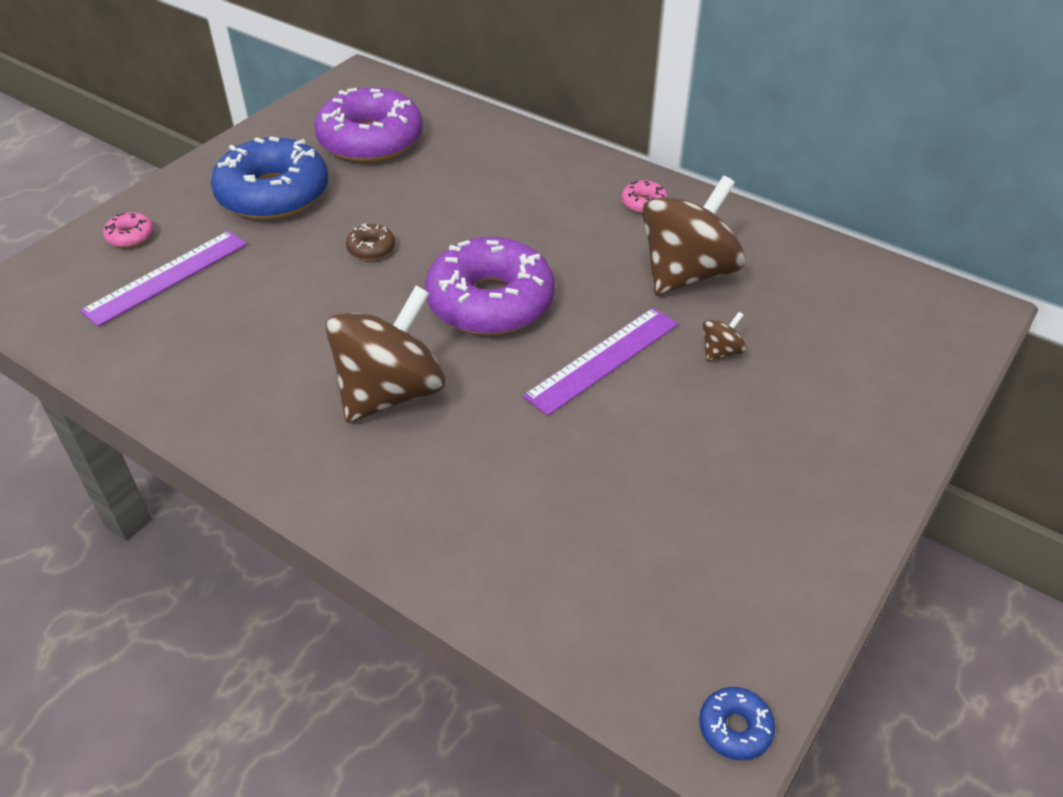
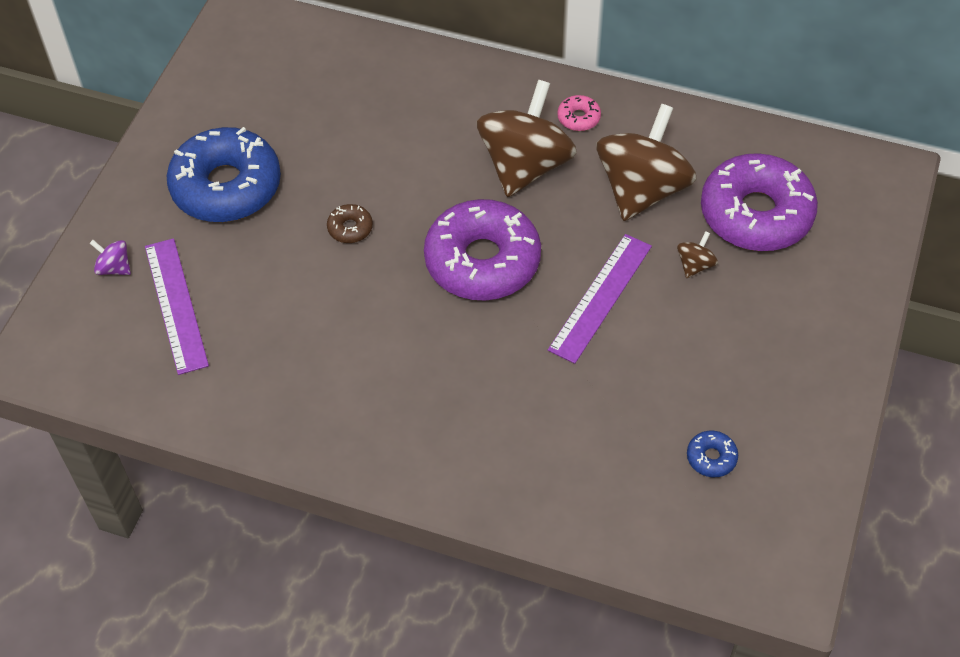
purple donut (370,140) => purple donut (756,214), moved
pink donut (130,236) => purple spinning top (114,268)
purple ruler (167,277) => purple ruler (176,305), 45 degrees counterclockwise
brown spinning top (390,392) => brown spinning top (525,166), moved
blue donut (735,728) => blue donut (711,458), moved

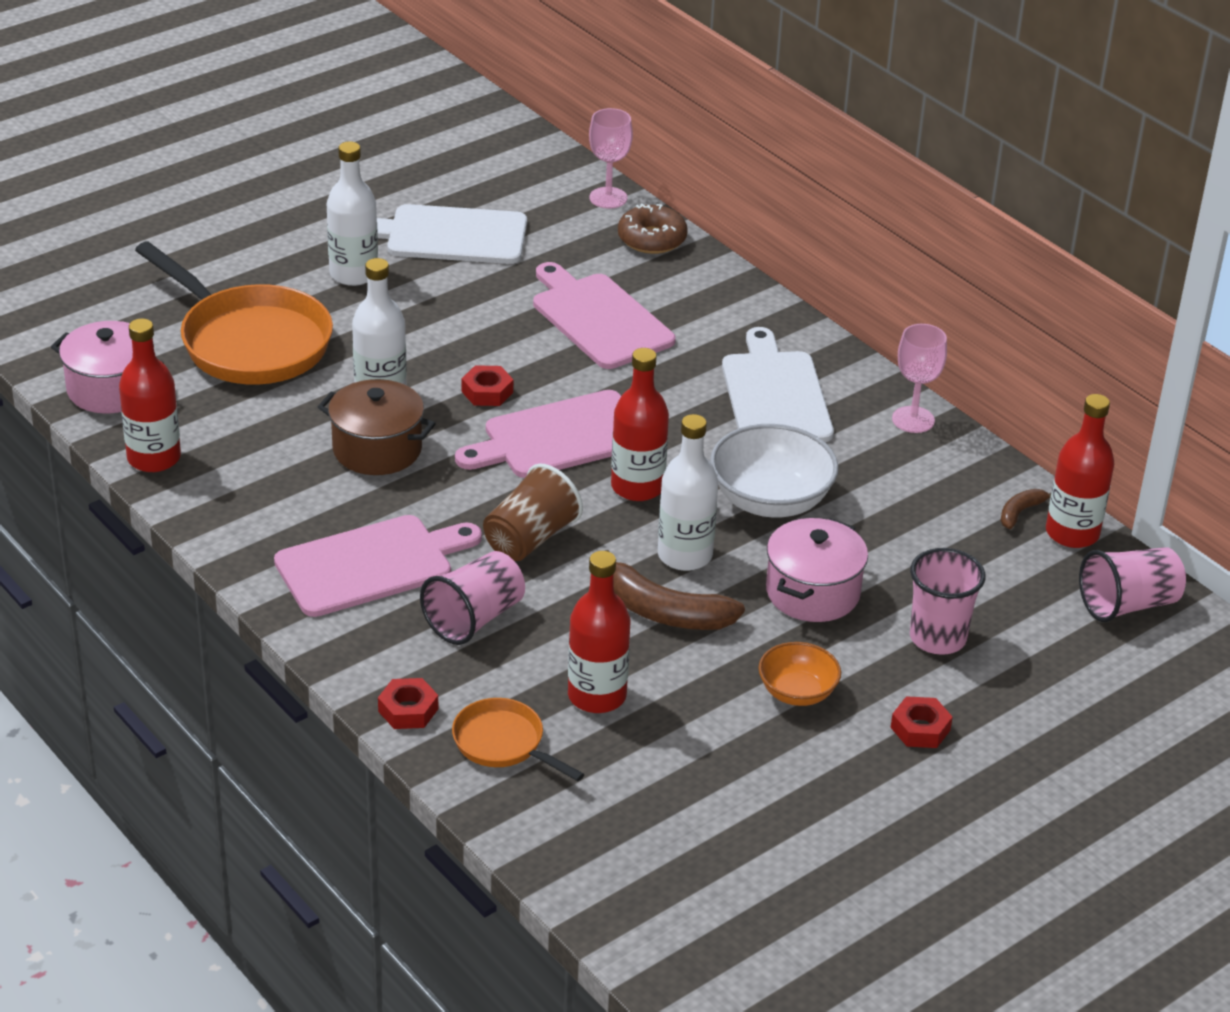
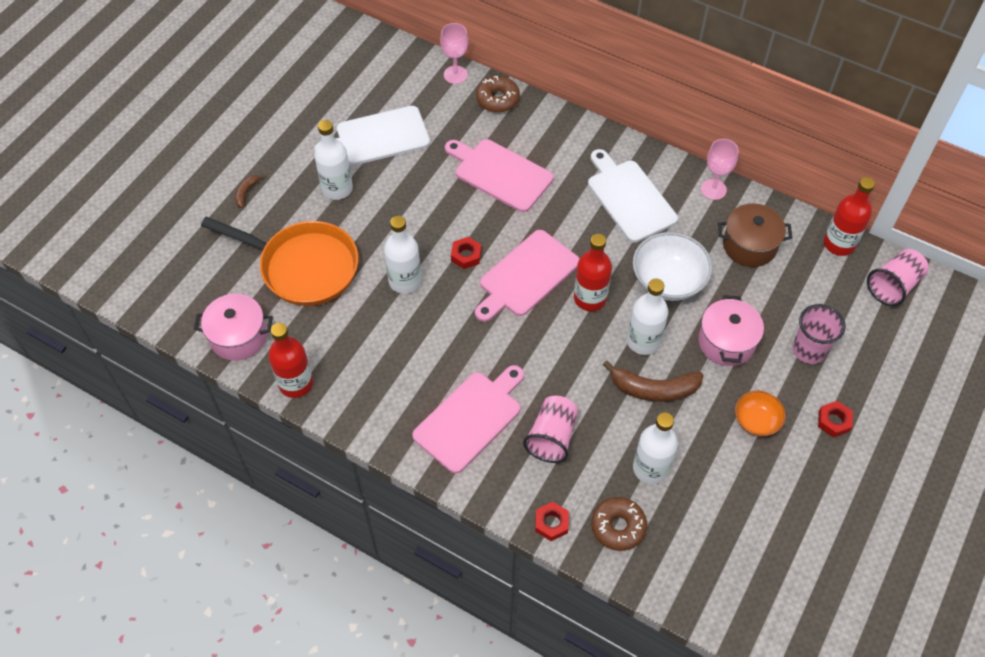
brown pot (377,449) => brown pot (749,245), moved
brown cup (530,538) => nothing
brown banana (1020,512) => brown banana (246,192), moved
red bottle (597,696) => white bottle (650,468)
orange pan (503,744) => brown donut (618,526)

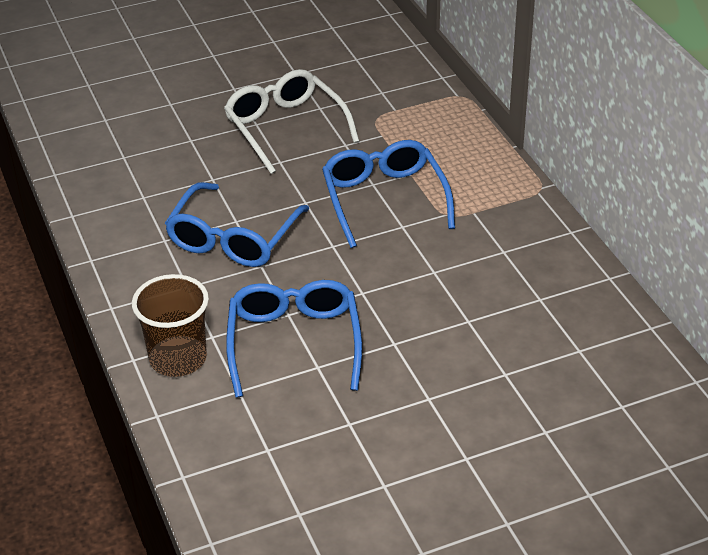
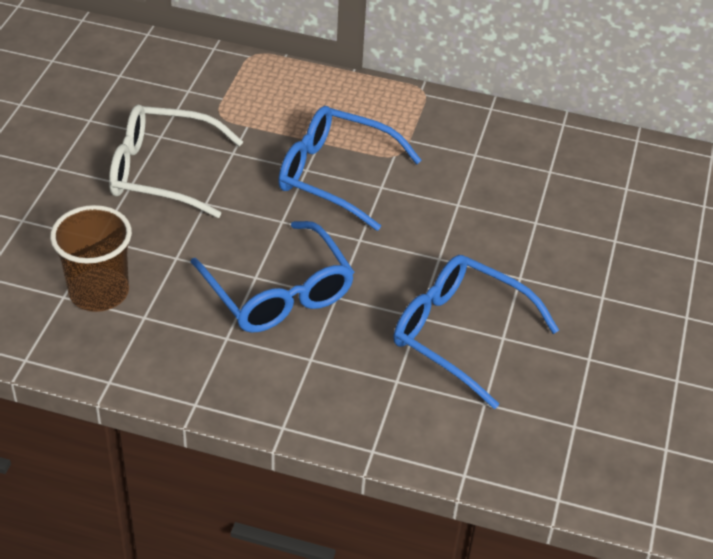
brown cup (178,359) => brown cup (99,292), moved

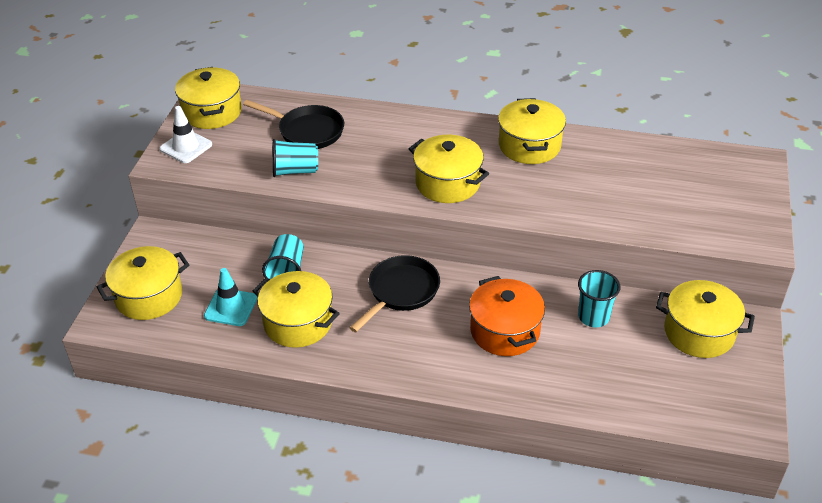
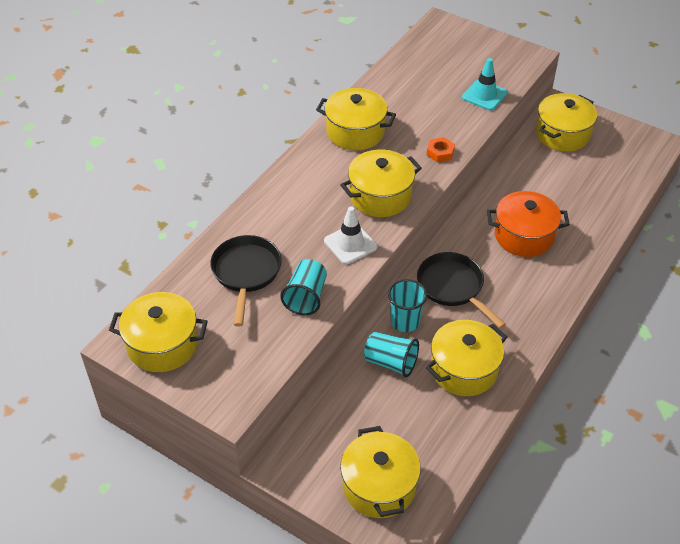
black pan (307,131) => black pan (246,273), 45 degrees counterclockwise
white traffic cone (186,147) => white traffic cone (350,244), moved
turquoise traffic cone (231,307) => turquoise traffic cone (484,95), moved
turquoise cup (593,317) => turquoise cup (405,321), moved
nothing => orange nut (440,153)

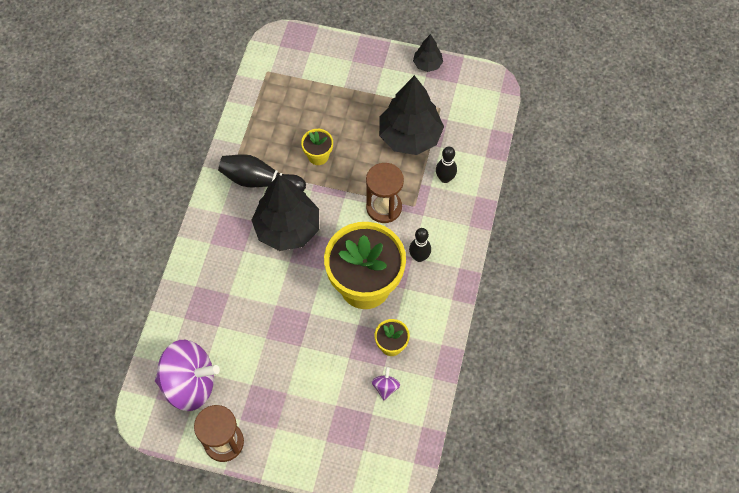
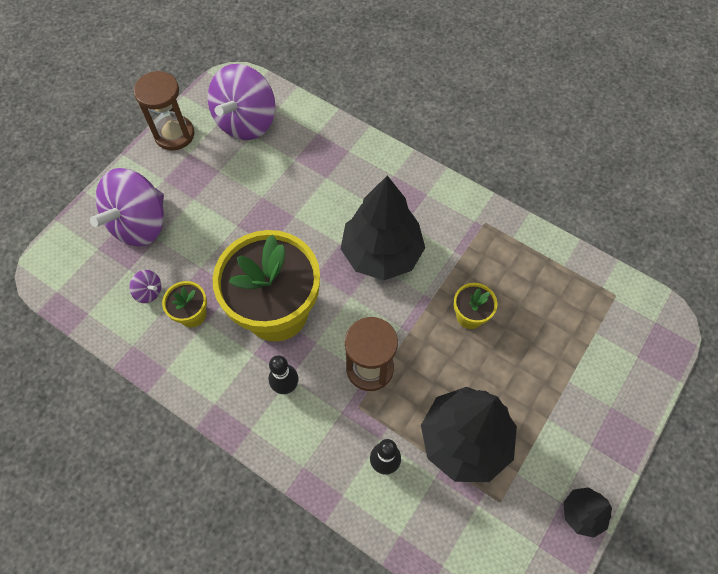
black bowling pin (260,181) => nothing
nothing => purple spinning top (140,224)

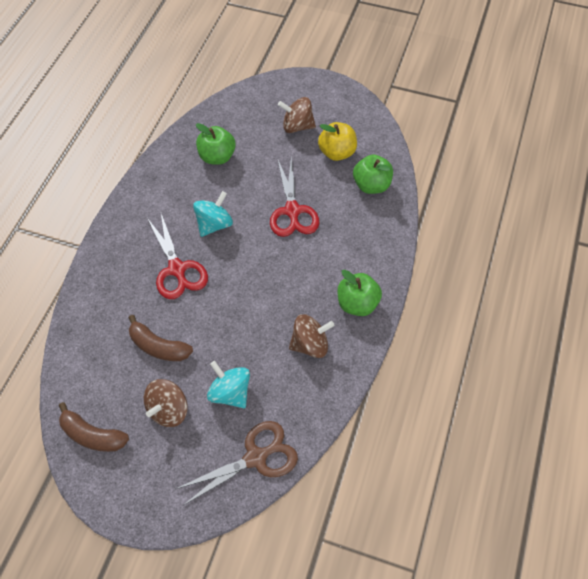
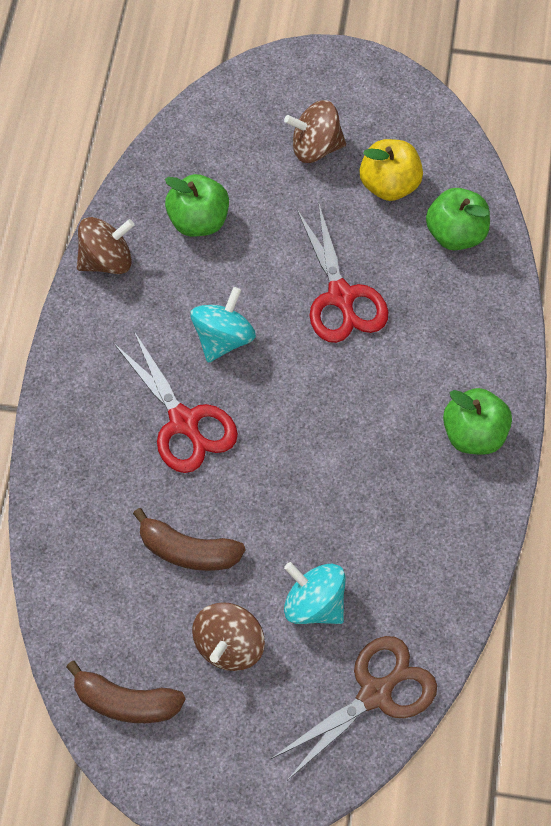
brown spinning top (310,345) => brown spinning top (106,260), moved

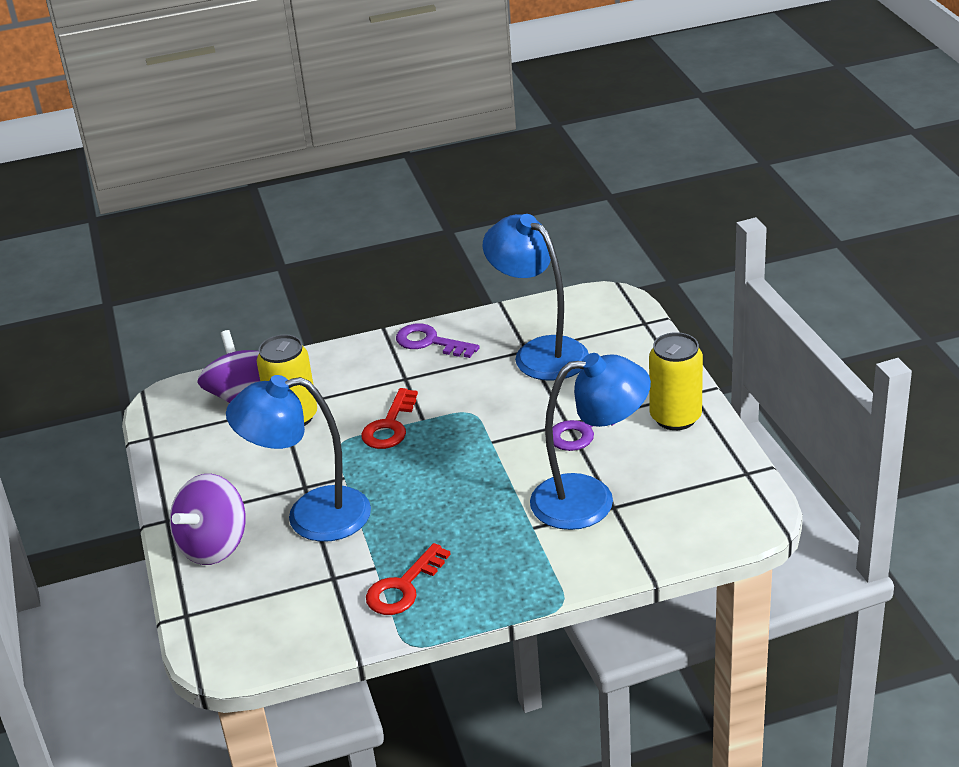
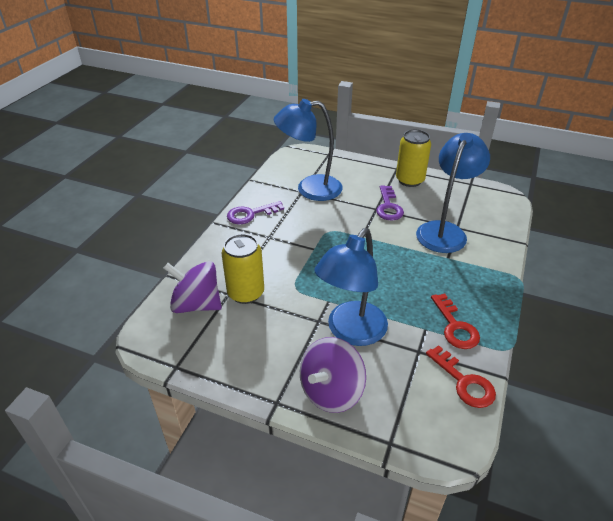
red key (390,425) => red key (464,382), moved
purple spinning top (214,545) => purple spinning top (331,391), 60 degrees clockwise

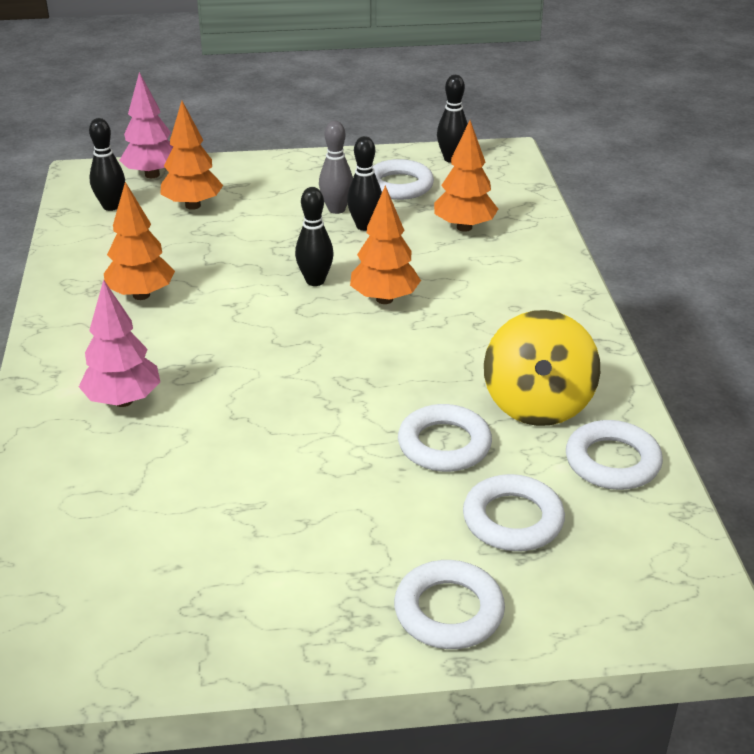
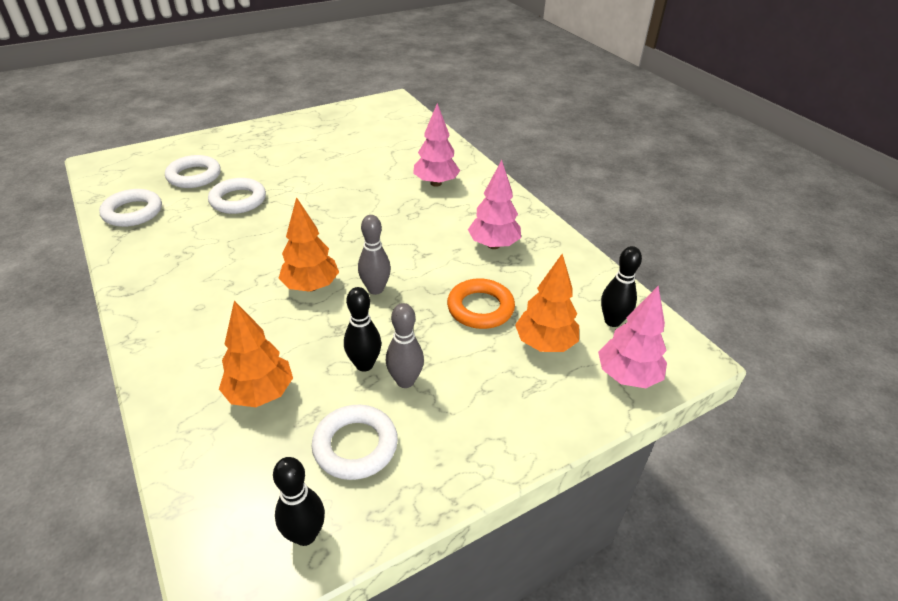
orange tree (141,295) => pink tree (493,245)
black bowling pin (315,281) => grey bowling pin (375,289)
yellow spinning top (537,404) => nothing
white ring (448,611) => nothing
nothing => orange ring (480,308)

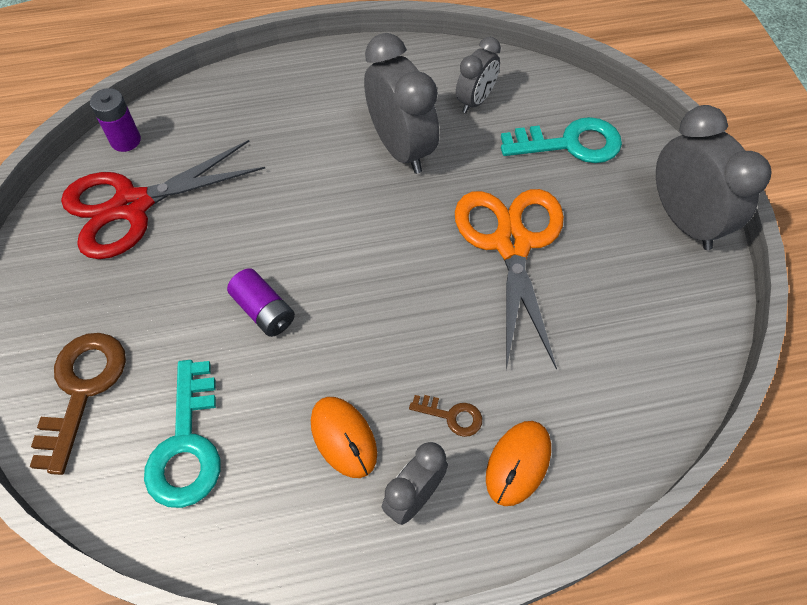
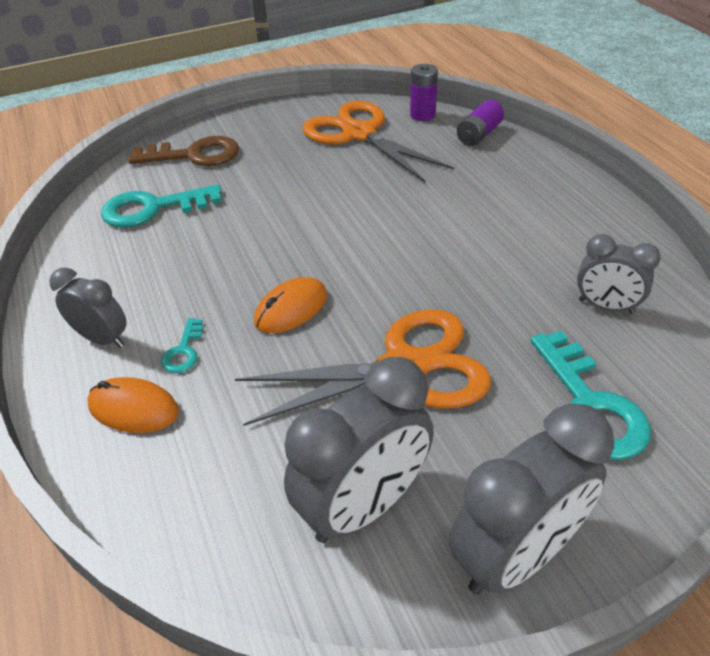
grey clock (401,149) => grey clock (364,506), moved
red scissors (132,206) => orange scissors (359,134)
purple battery (264,311) => purple battery (479,135), moved
brown key (452,416) => turquoise key (183,351)
orange mouse (343,437) => orange mouse (291,309), moved

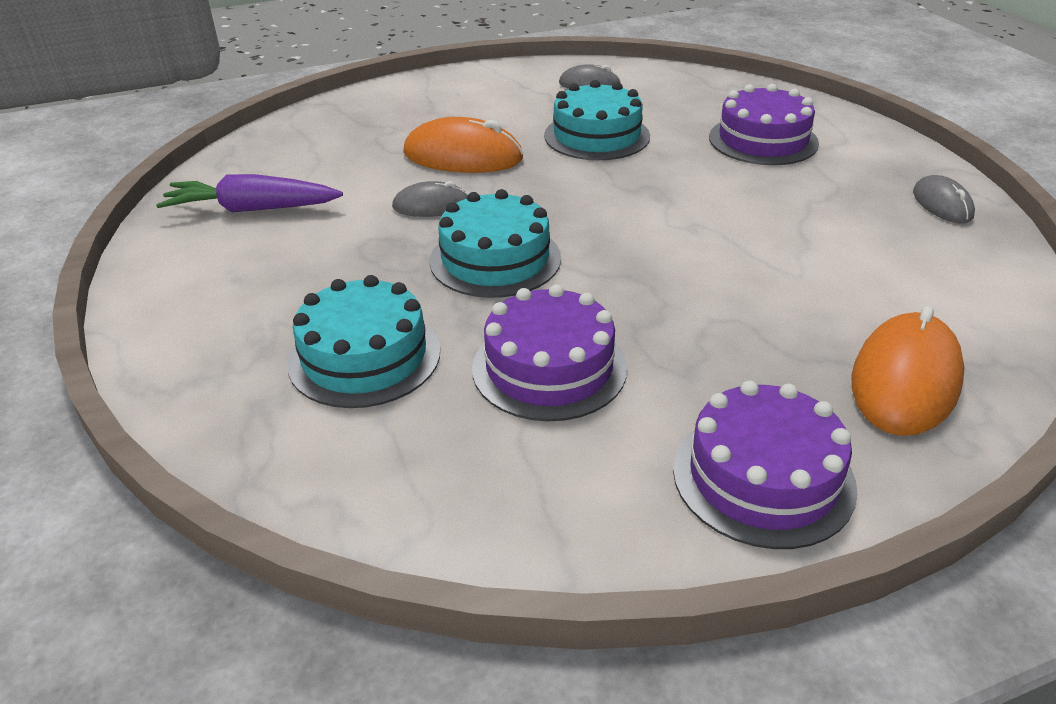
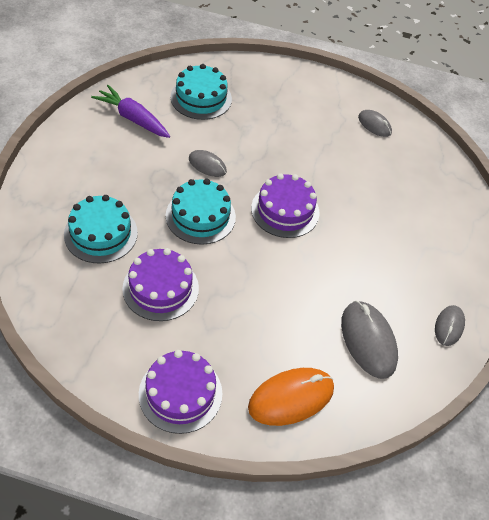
turquoise cake (597,136) => turquoise cake (201,98), moved
purple cake (763,140) => purple cake (285,210), moved
orange mouse (463,156) => nothing
nothing => grey mouse (368,341)

